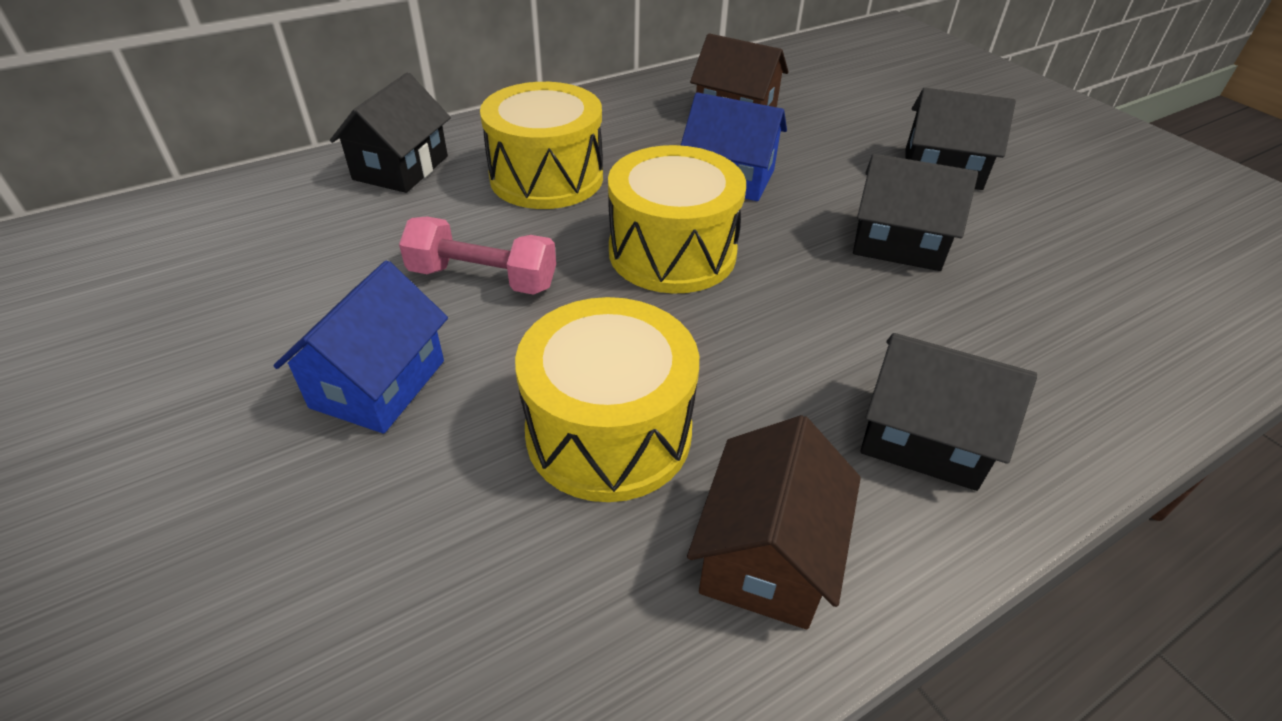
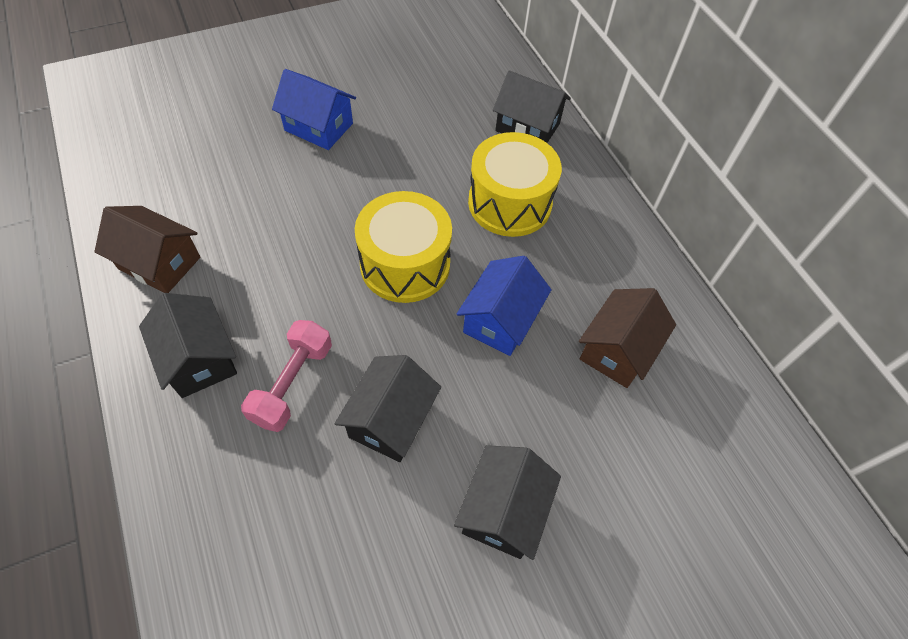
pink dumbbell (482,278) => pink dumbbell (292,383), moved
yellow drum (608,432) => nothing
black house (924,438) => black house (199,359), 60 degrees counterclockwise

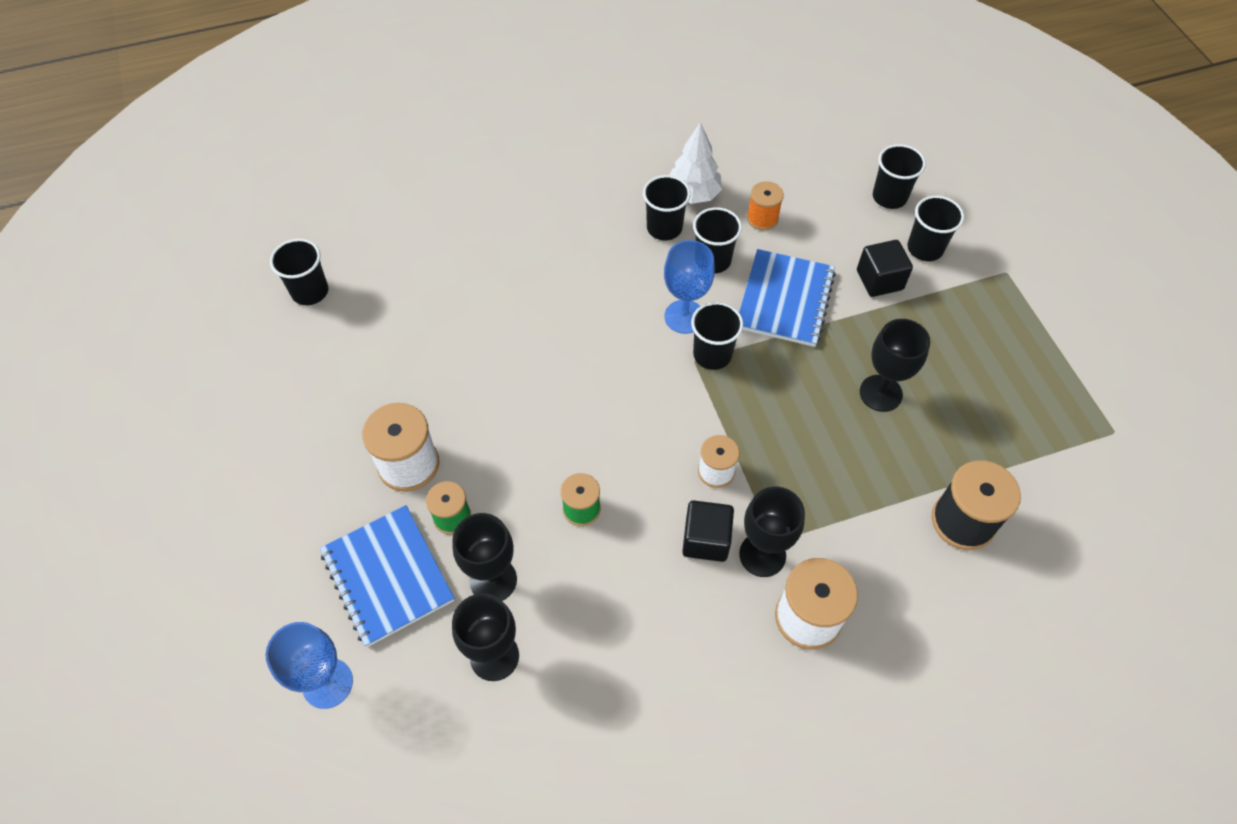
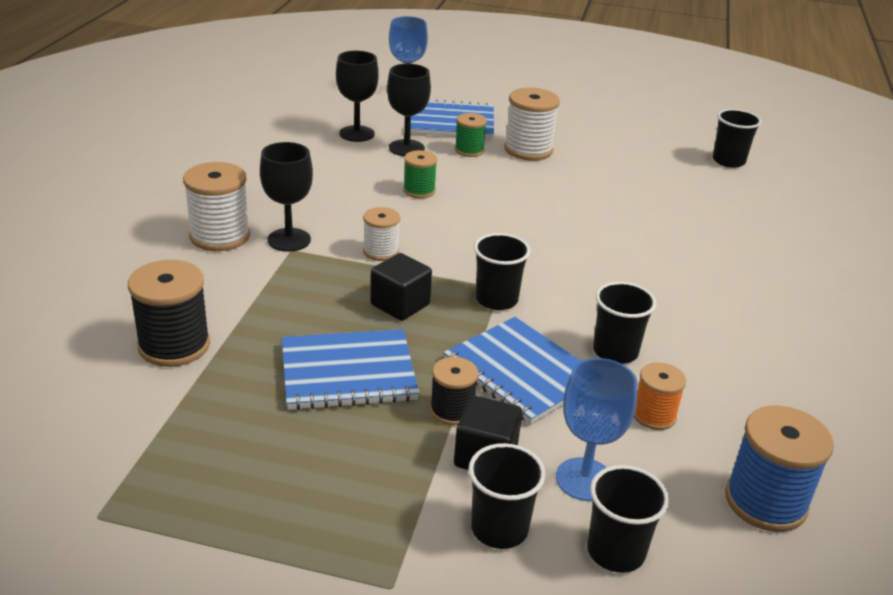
white tree (693,194) => nothing
black cup (664,228) => nothing
blue goblet (684,317) => blue goblet (584,479), moved
black goblet (880,393) => blue notebook (348,373)
black cube (706,540) => black cube (400,305), moved
nothing => black spool (452,410)
nothing => blue spool (765,501)

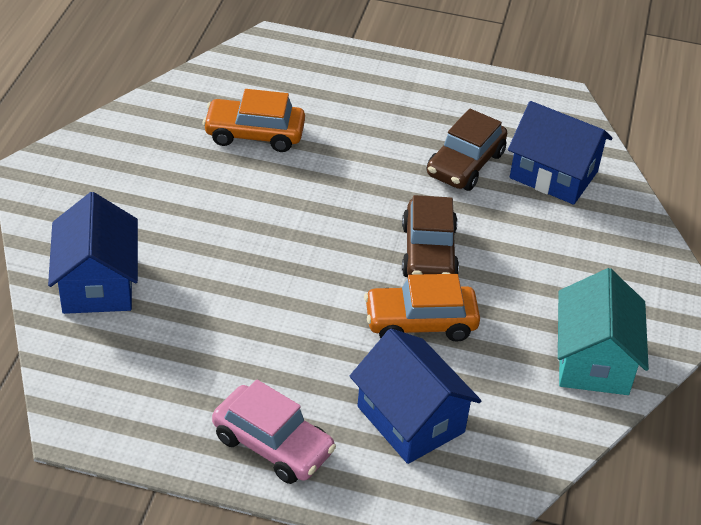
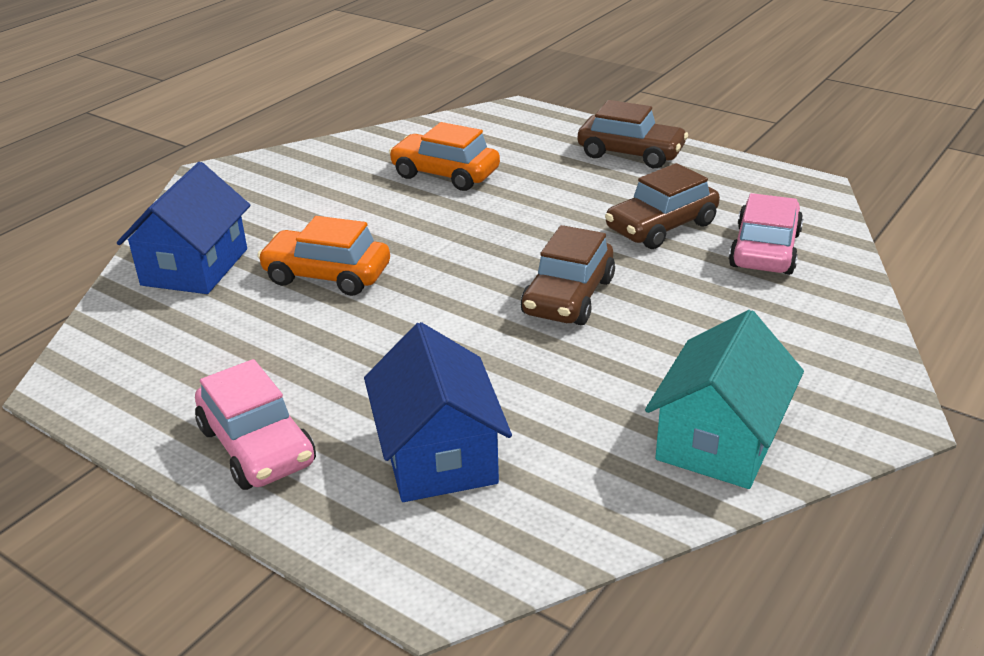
blue house (553,175) => pink car (765,250)
orange car (420,322) => orange car (327,275), moved
nothing => brown car (630,153)

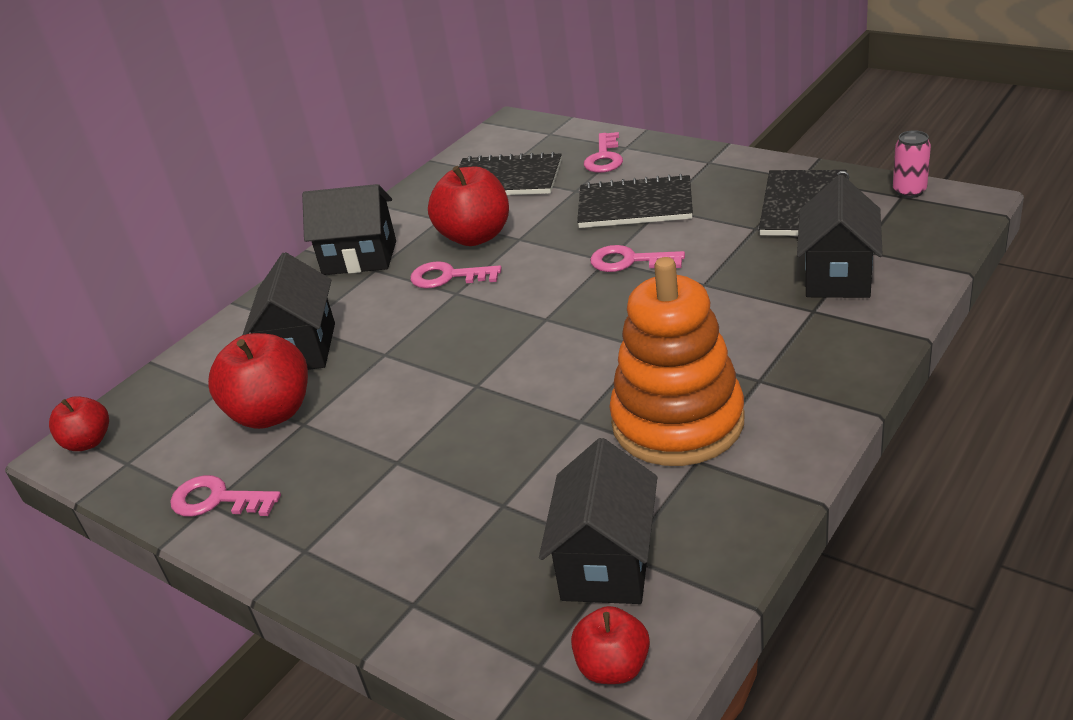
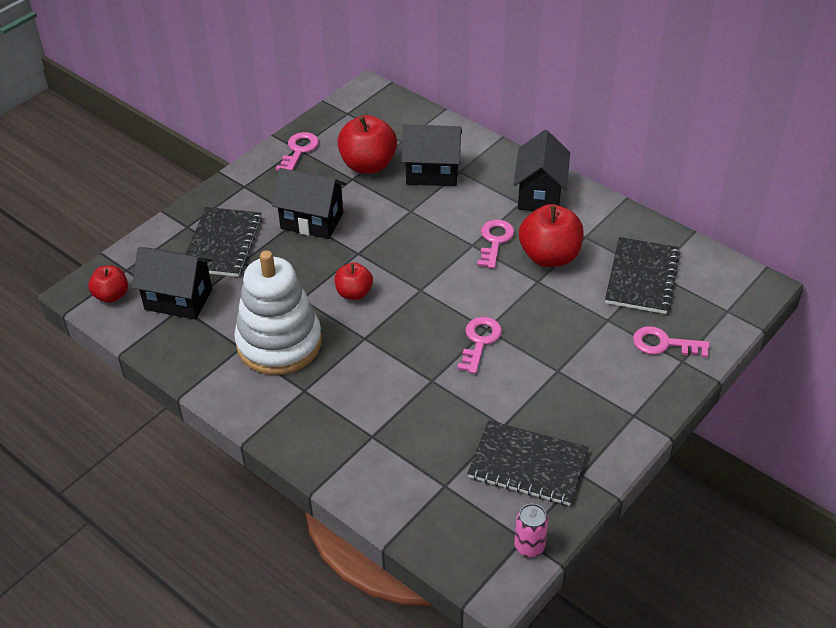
black notebook (635,205) => black notebook (222,244), moved
black house (838,276) => black house (312,221), moved
orange stacking toy (677,422) => white stacking toy (279,343)
red apple (88,442) => red apple (354,293), moved

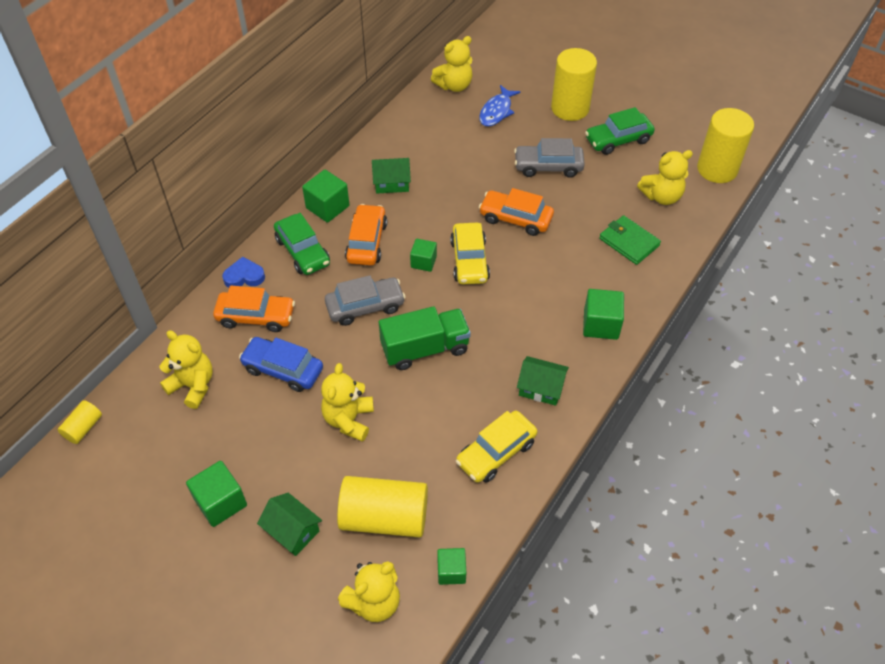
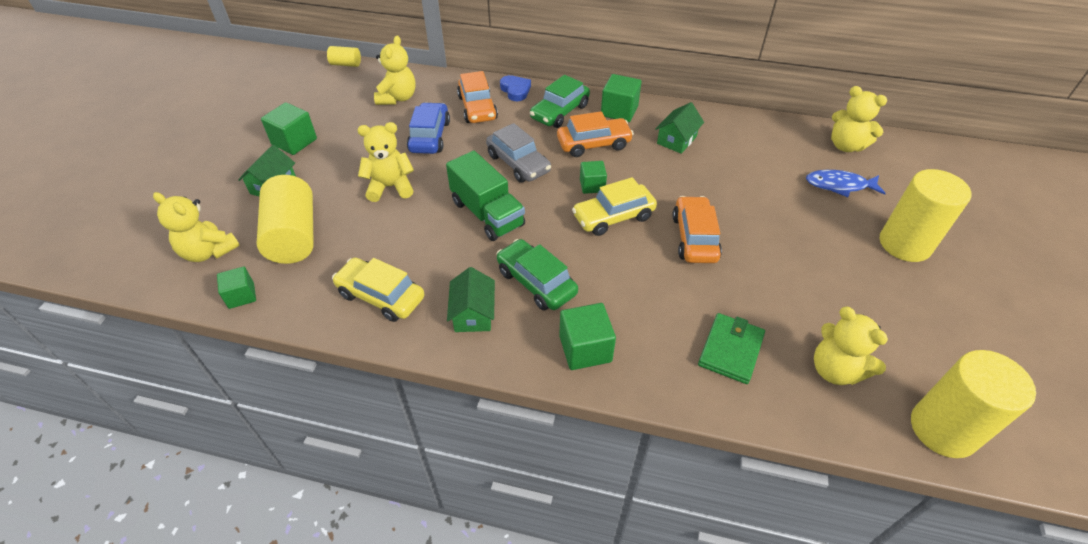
green car (618,140) => green car (536,282), moved
grey car (548,167) => nothing
green house (391,183) => green house (676,140), 60 degrees clockwise

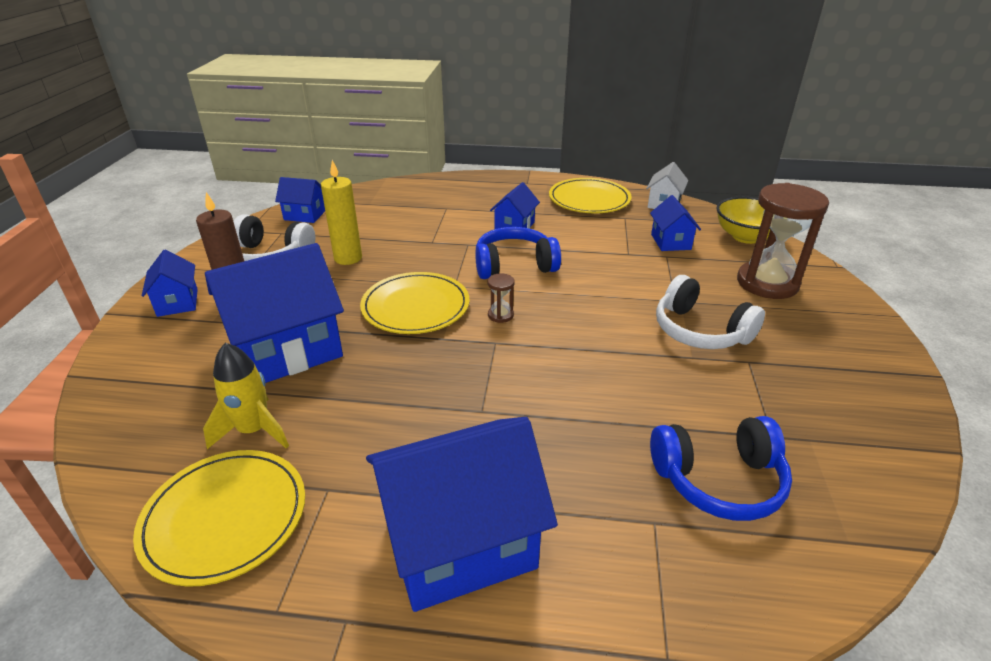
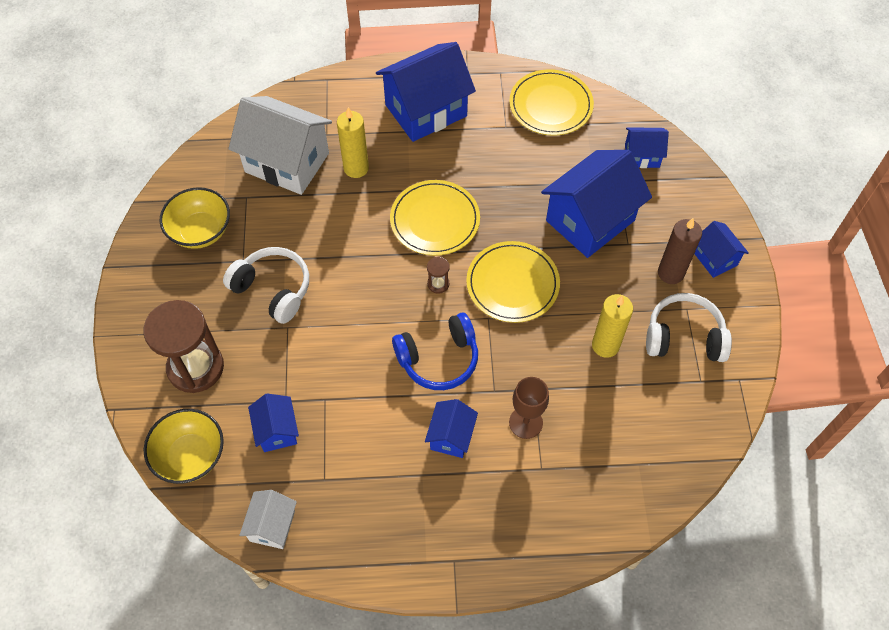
blue house (305,215) => blue house (642,156), moved
yellow plate (589,199) => yellow plate (435,220), moved
yellow rocket (254,430) => nothing
blue headphones (719,480) => white house (287,162)
nothing => yellow candle (356,168)
nothing => yellow bowl (200,231)
nothing => brown goblet (525,422)

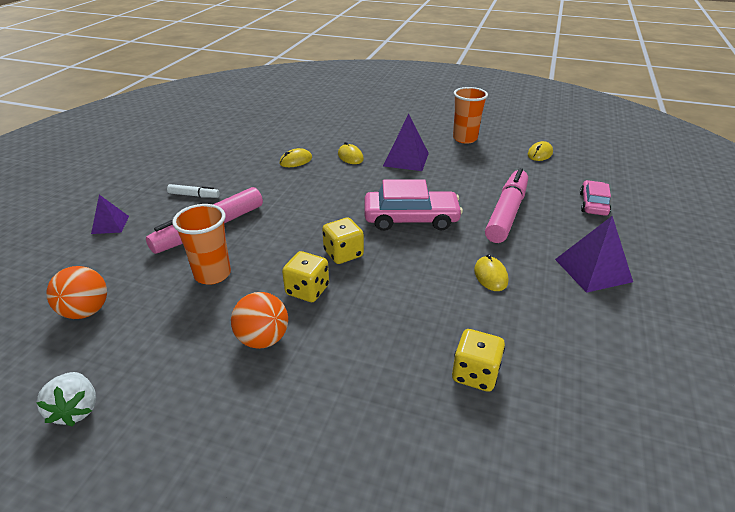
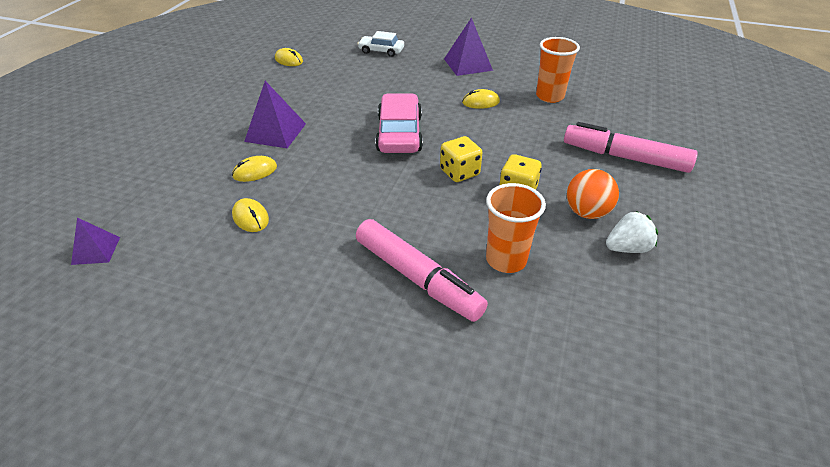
orange cup (465,138) => orange cup (550,96), moved
pink marker (506,213) => pink marker (624,157), moved
pink car (593,204) => white car (381,51)
white marker (194,195) => nothing
purple pyramid (110,224) => purple pyramid (96,250), moved
orange ball (86,311) => nothing
yellow dice (475,374) => nothing
white strawberry (76,409) => white strawberry (627,248), moved

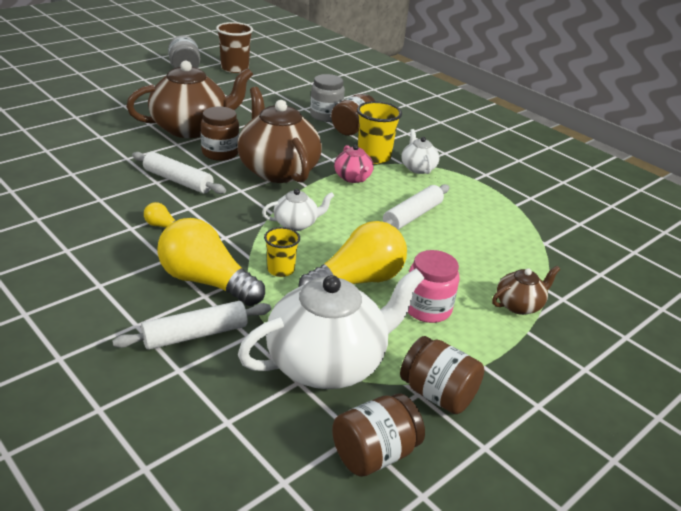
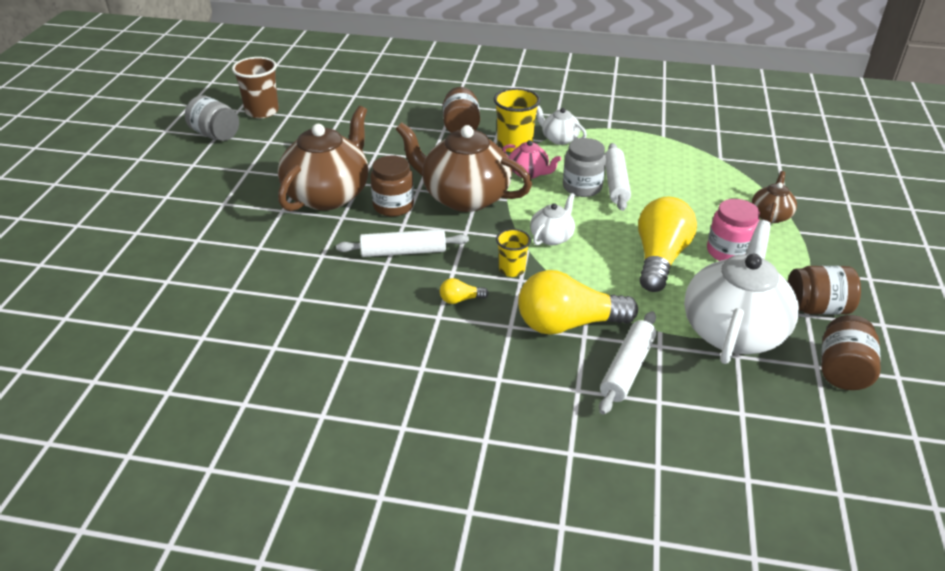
grey jar (326,116) => grey jar (582,187), moved
yellow cup (281,270) => yellow cup (511,270), moved

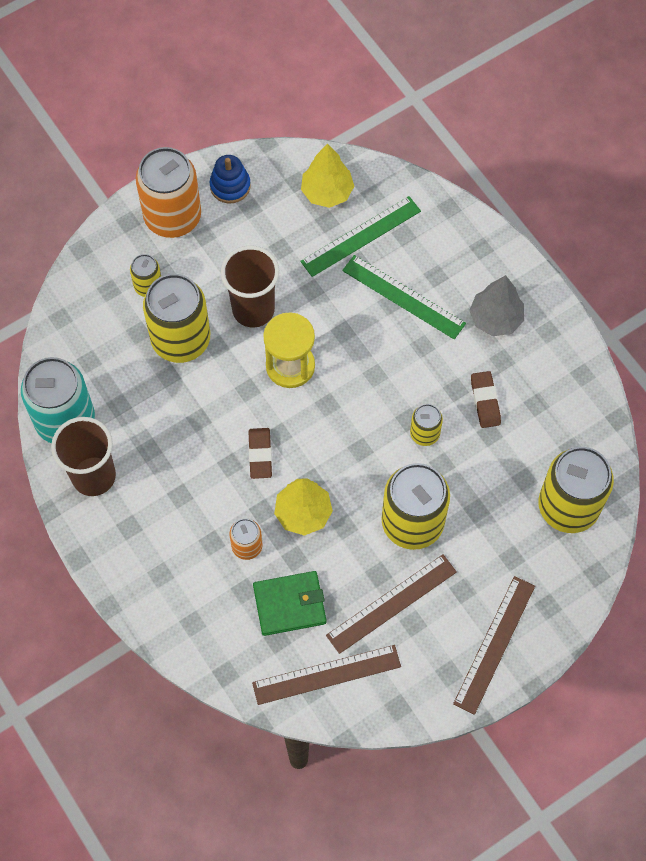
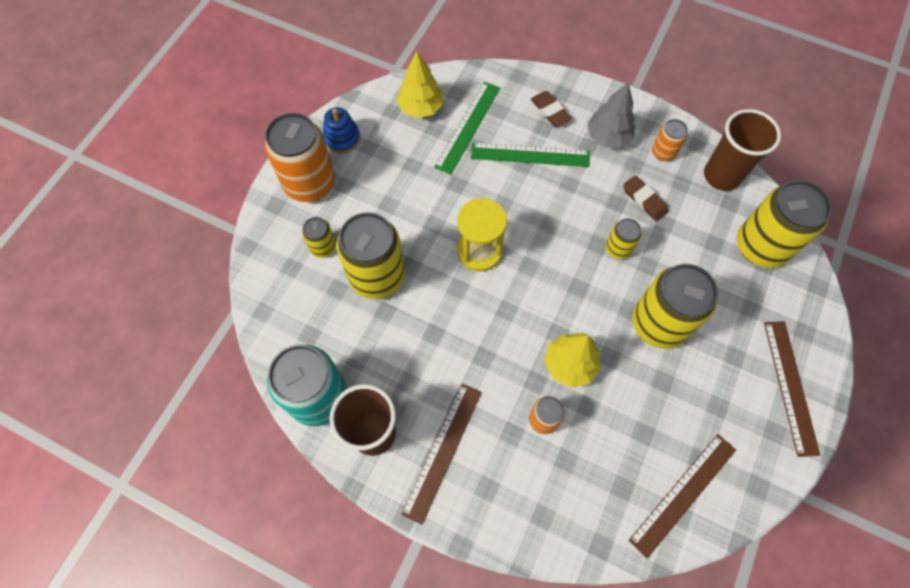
brown cup (253,309) => brown cup (721,176), moved
brown eraser (260,454) => brown eraser (550,111), moved
brown ruler (391,603) => brown ruler (443,451), moved
green wallet (289,604) => nothing
nothing => orange can (663,152)

